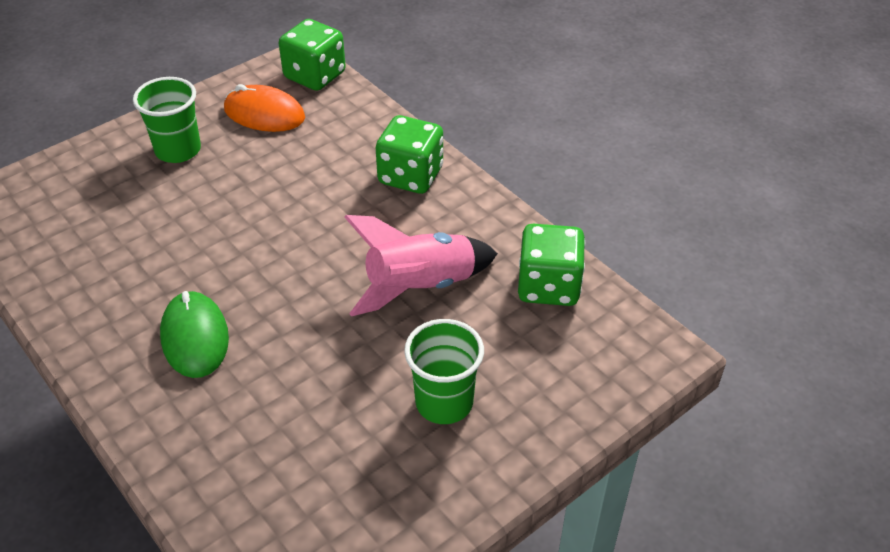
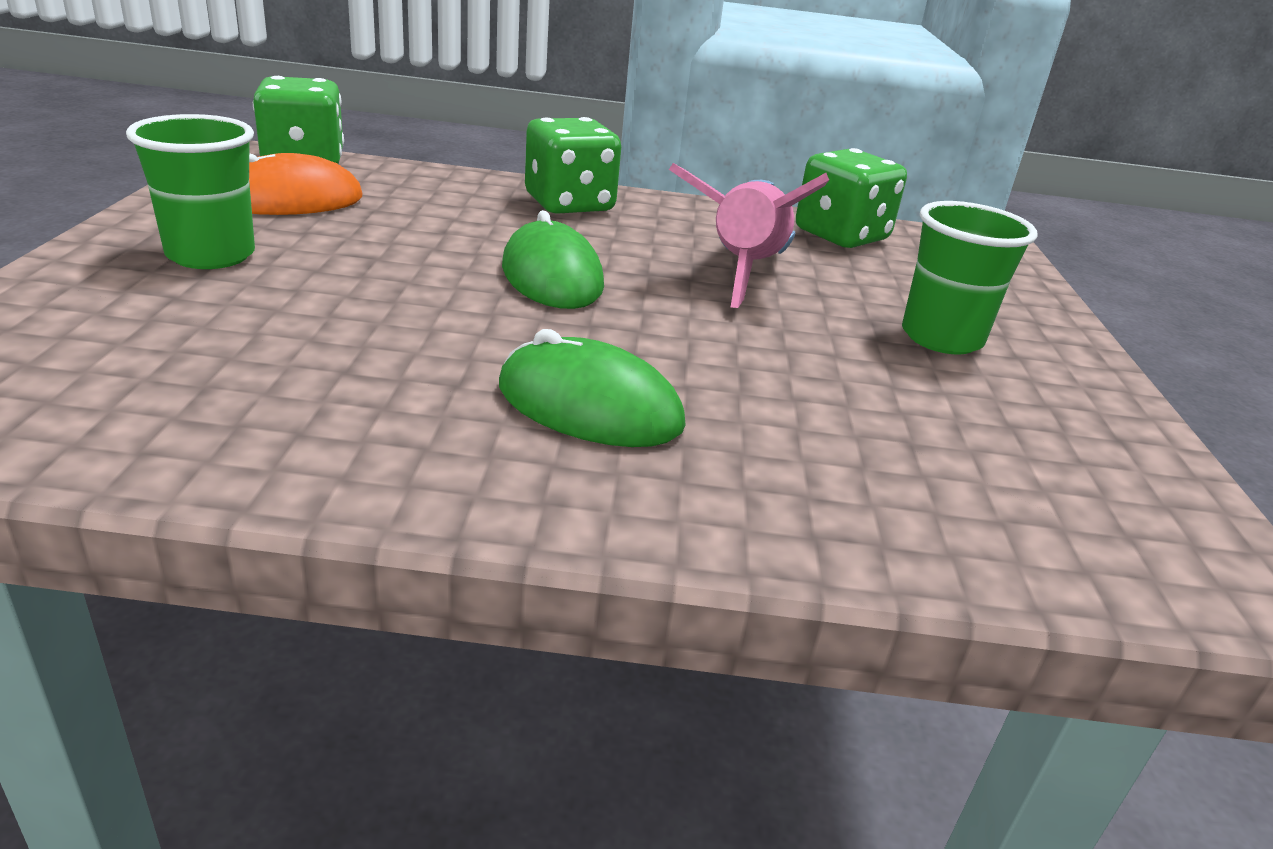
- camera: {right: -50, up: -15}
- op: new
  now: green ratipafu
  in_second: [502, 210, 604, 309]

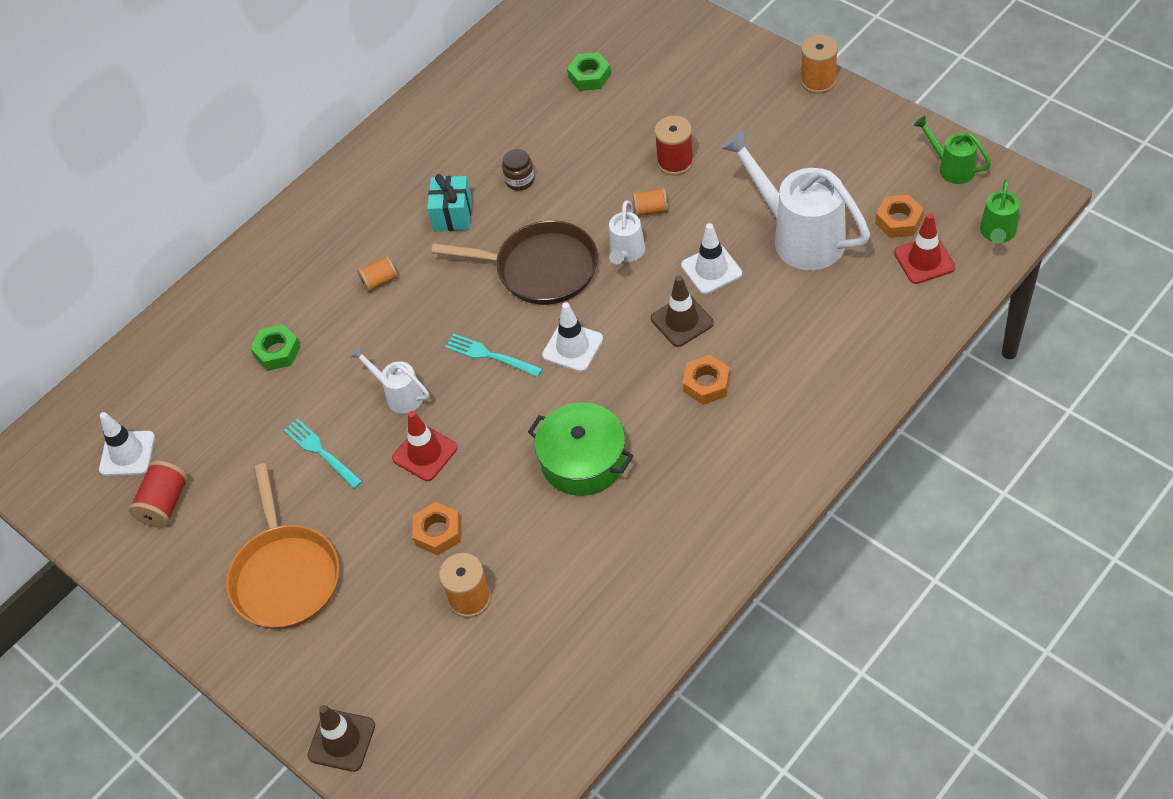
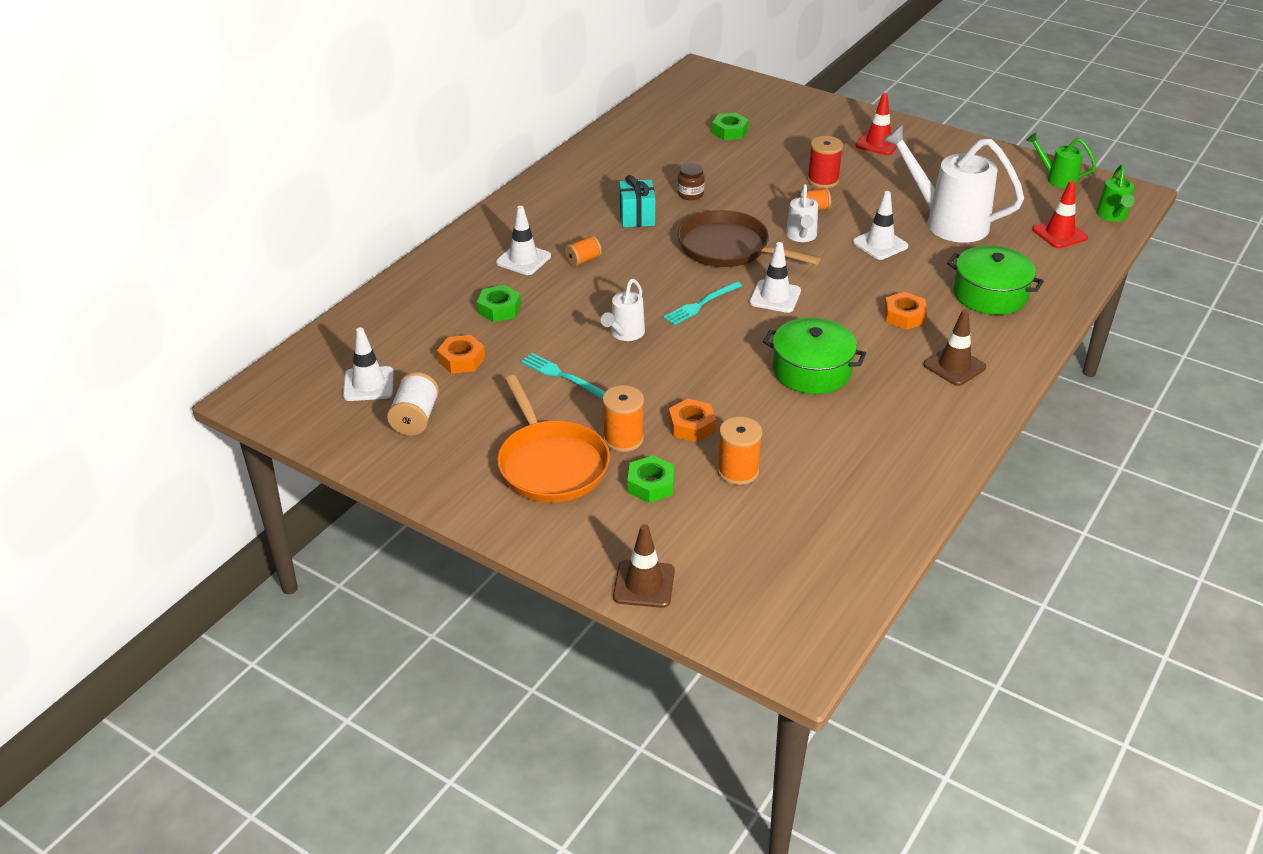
- camera: {right: -15, up: -15}
- op: repainted
  was: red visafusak
  now: white visafusak
  in_first: [128, 461, 188, 528]
  in_second: [387, 372, 439, 436]
- op: rotated
  was: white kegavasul
  in_first: [350, 346, 429, 413]
  in_second: [601, 279, 645, 341]
  clockwise: -90
- op: shifted
  was: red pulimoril
  in_first: [392, 411, 458, 481]
  in_second: [855, 93, 897, 155]
- op: rotated
  was: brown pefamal
  in_first: [431, 220, 598, 305]
  in_second: [677, 210, 821, 267]
  clockwise: -150
- op: rotated
  was: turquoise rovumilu
  in_first: [445, 333, 543, 377]
  in_second: [663, 281, 742, 325]
  clockwise: -60
- op: shifted
  was: brown pulimoril
  in_first: [651, 275, 714, 347]
  in_second: [923, 309, 986, 386]
- op: shifted
  was: orange visafusak
  in_first: [800, 34, 838, 94]
  in_second: [602, 385, 644, 452]
- op: shifted
  was: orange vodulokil
  in_first: [875, 195, 924, 238]
  in_second: [437, 335, 485, 374]
- op: new
  now: white pulimoril
  in_second: [496, 206, 551, 275]
- op: new
  now: green vodulokil
  in_second: [628, 455, 675, 503]
- op: new
  now: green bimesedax
  in_second: [947, 246, 1044, 315]

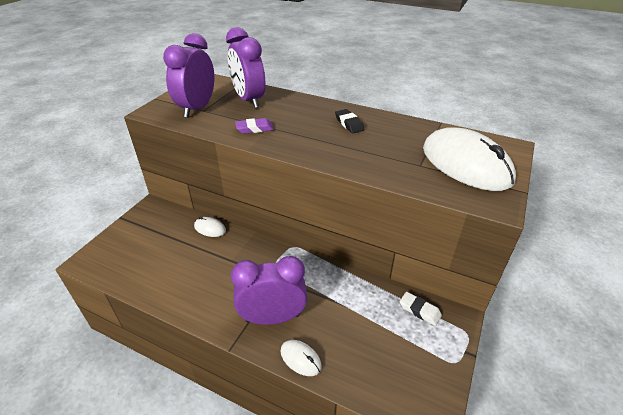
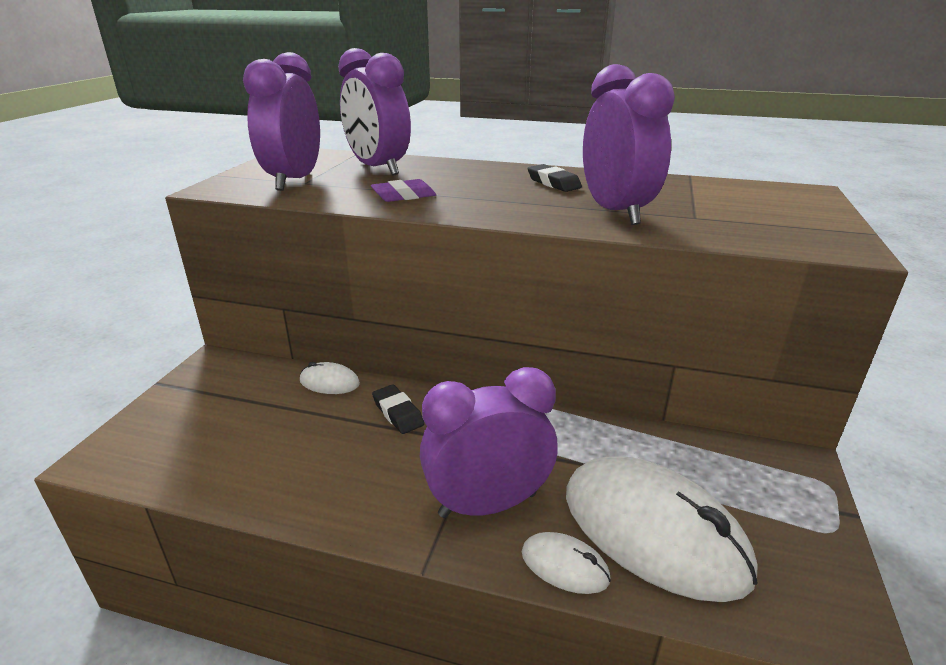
- camera: {right: -10, up: -10}
- op: gone
  was: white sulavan
  in_first: [400, 292, 442, 326]
- op: shifted
  was: white ratipafu
  in_first: [423, 127, 516, 191]
  in_second: [566, 456, 758, 602]
- op: new
  now: black sulavan
  in_second: [372, 385, 424, 434]
- op: new
  now: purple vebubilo
  in_second: [583, 64, 675, 225]

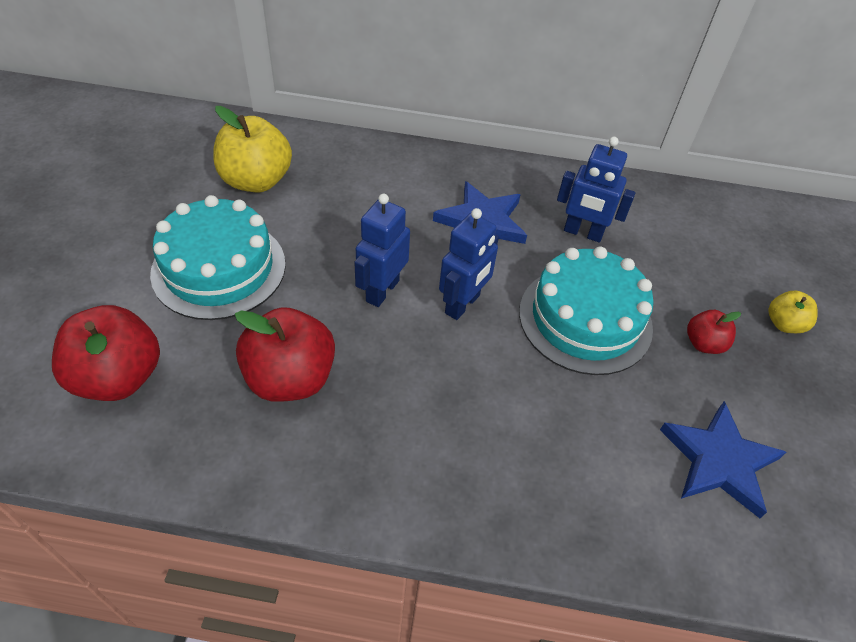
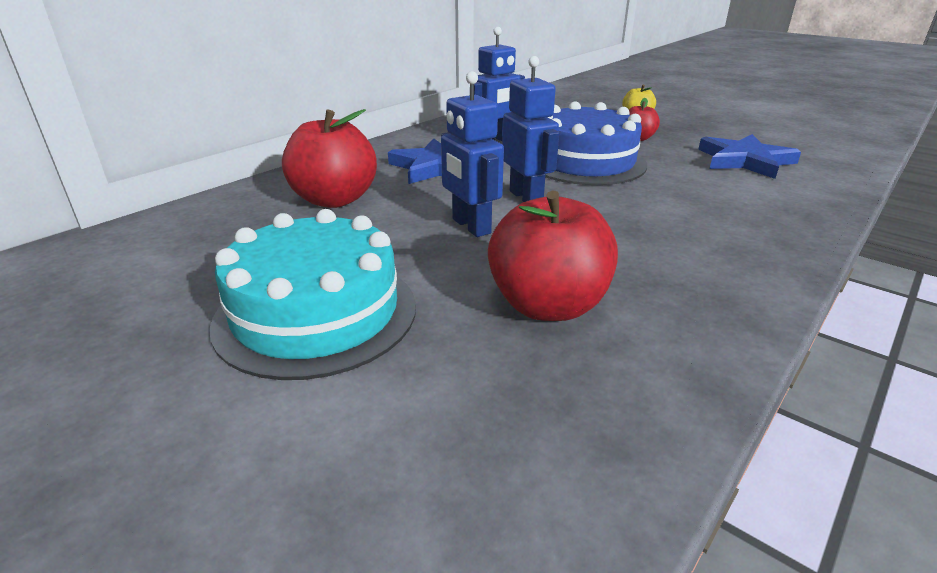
- camera: {right: -55, up: -20}
- op: shifted
  was: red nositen
  in_first: [52, 305, 160, 401]
  in_second: [282, 109, 377, 208]
- op: gone
  was: yellow nositen
  in_first: [213, 106, 292, 193]
- op: repainted
  was: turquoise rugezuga
  now: blue rugezuga
  in_first: [519, 247, 654, 375]
  in_second: [545, 101, 647, 185]

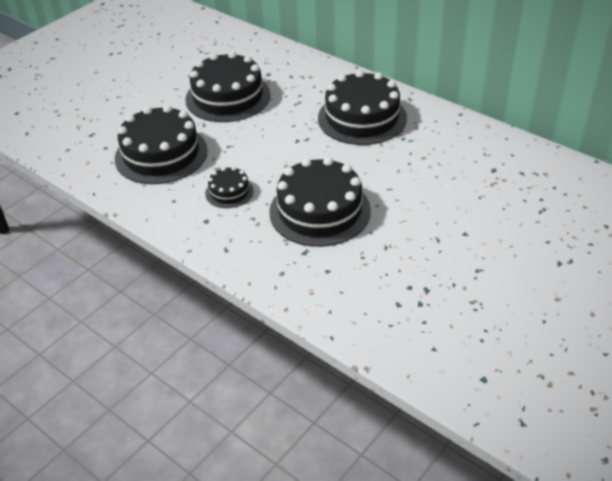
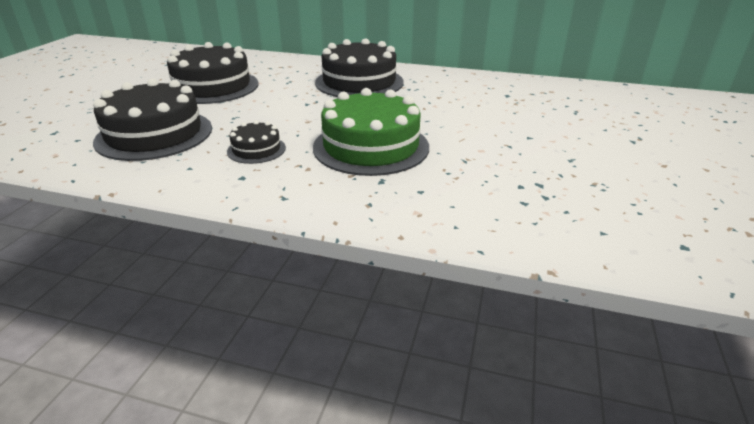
- camera: {right: -25, up: -10}
- op: repainted
  was: black rugezuga
  now: green rugezuga
  in_first: [269, 157, 371, 247]
  in_second: [313, 88, 429, 176]

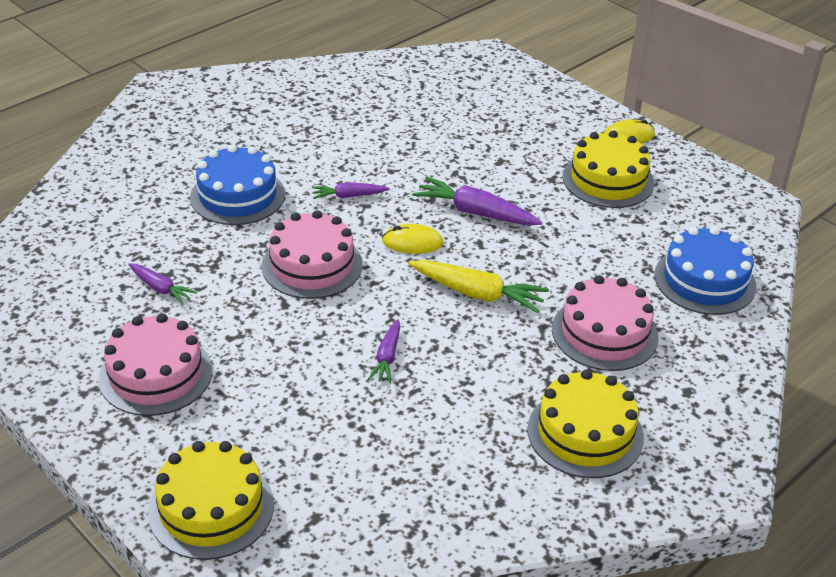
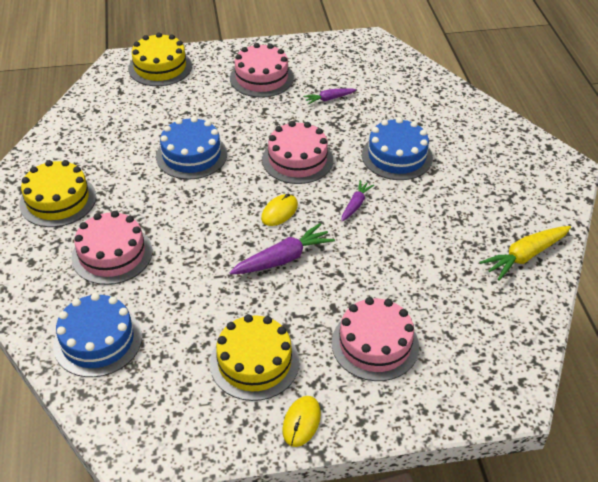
- camera: {right: 125, up: 5}
- op: swapped
  was: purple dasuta
  now: blue rugezuga
  in_first: [368, 319, 400, 383]
  in_second: [156, 116, 227, 179]
- op: shifted
  was: yellow dasuta
  in_first: [408, 260, 549, 313]
  in_second: [479, 226, 571, 281]
- op: new
  now: pink rugezuga
  in_second: [331, 297, 419, 381]

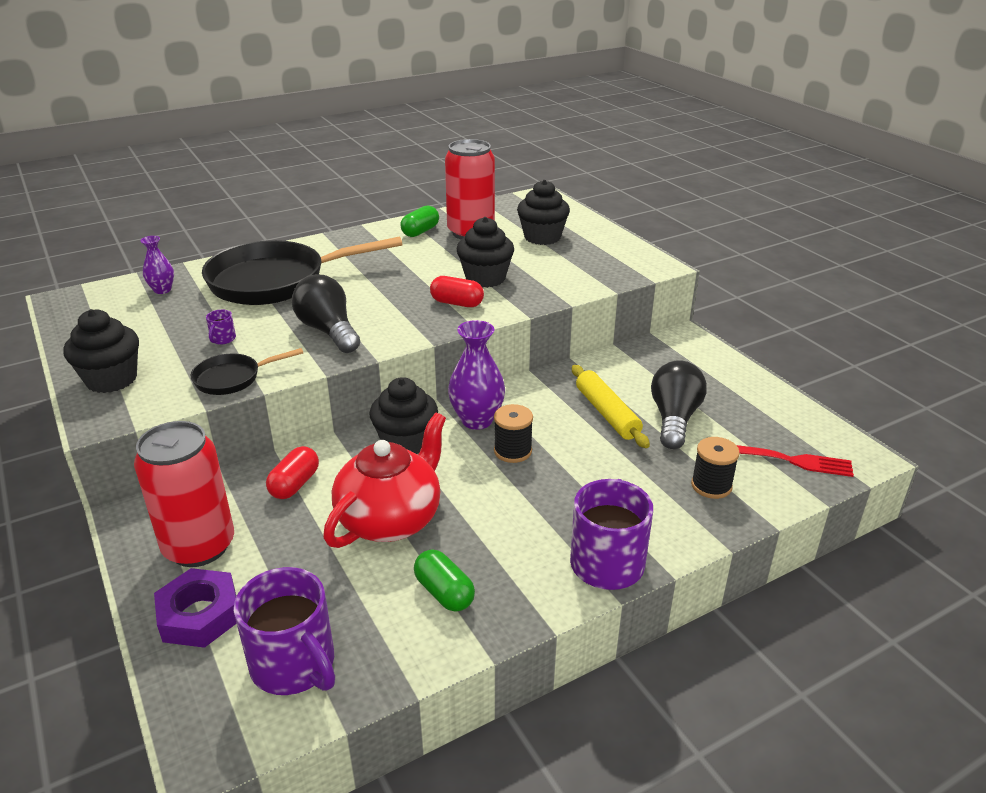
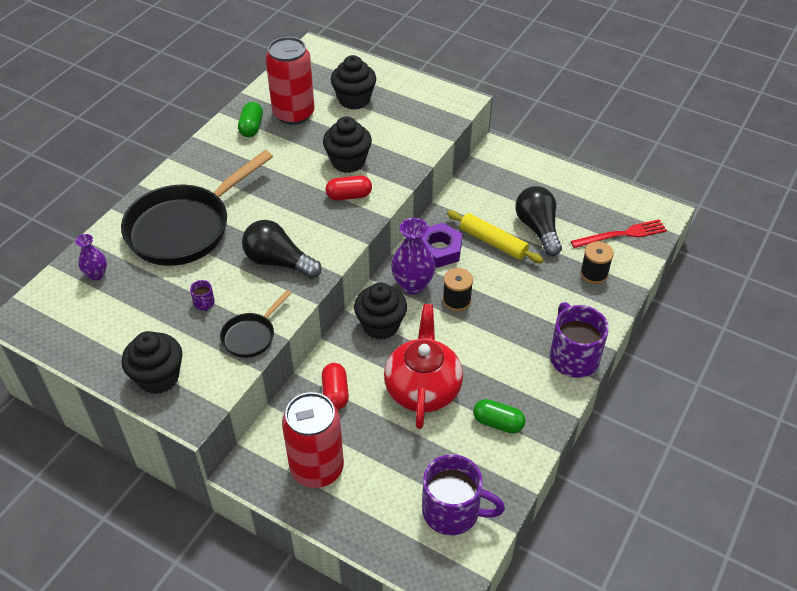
- camera: {right: -30, up: 15}
- op: shifted
  was: purple vodulokil
  in_first: [154, 568, 237, 648]
  in_second: [422, 223, 463, 268]

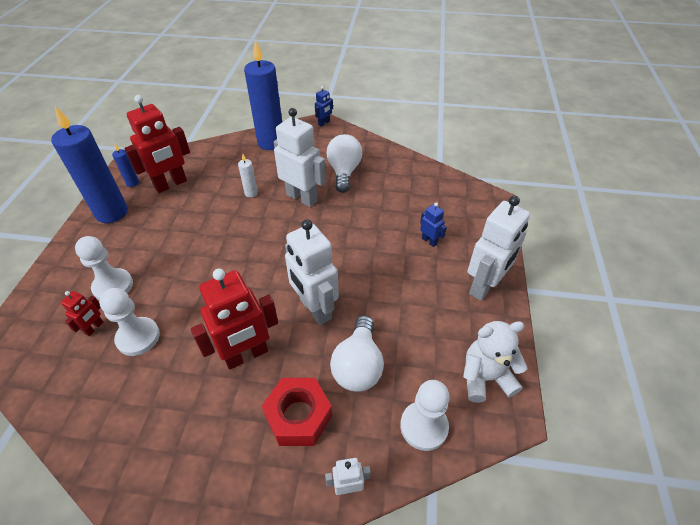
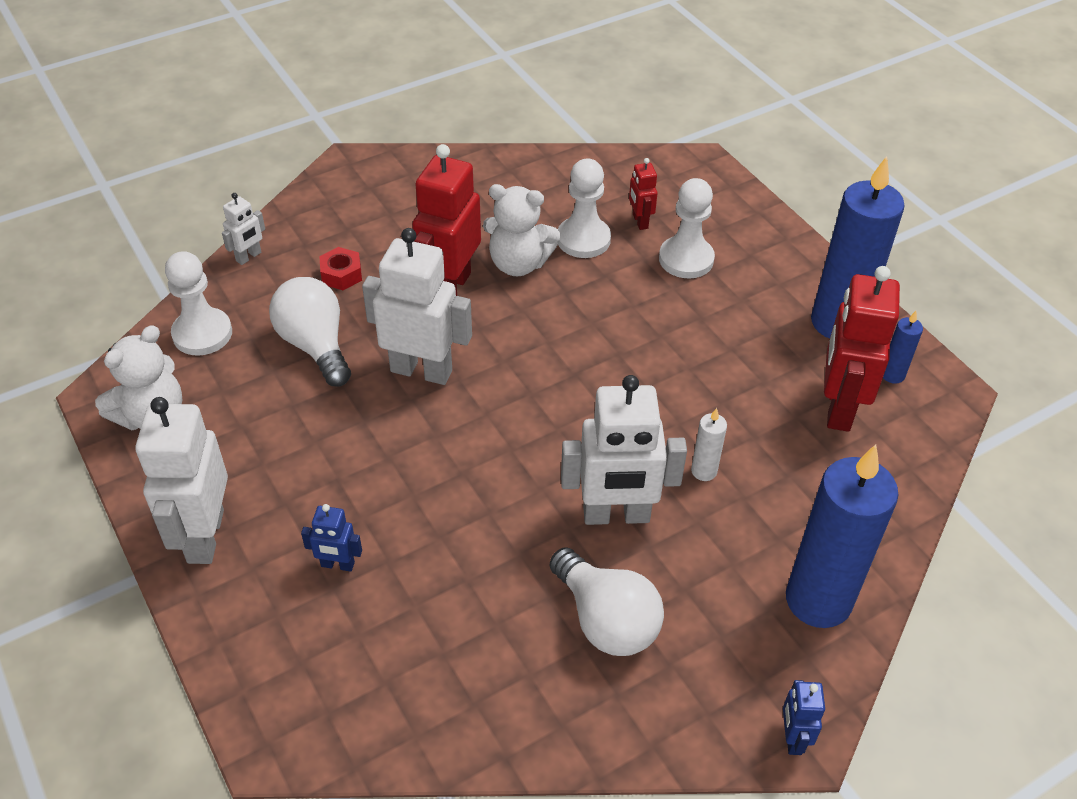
- camera: {right: 140, up: 0}
- op: scaled
  was: red vodulokil
  in_first: [262, 378, 332, 446]
  in_second: [319, 247, 362, 290]
  ratio: 0.56
- op: new
  now: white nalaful
  in_second: [483, 184, 560, 276]

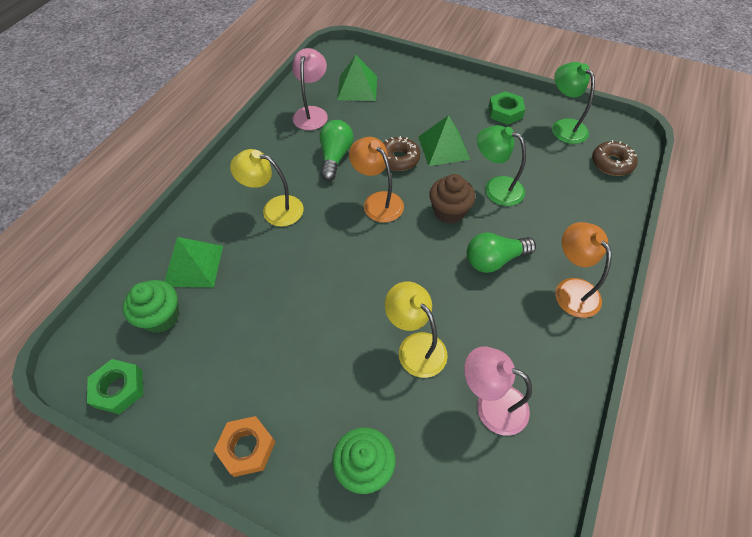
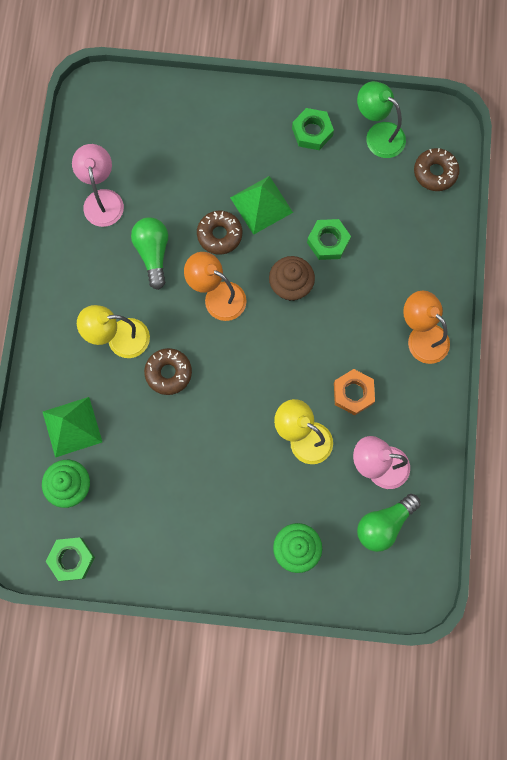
- camera: {right: -20, up: 20}
- op: shifted
  was: orange vodulokil
  in_first: [214, 416, 275, 477]
  in_second: [334, 369, 375, 415]
- op: gone
  was: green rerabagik
  in_first: [337, 55, 377, 101]
- op: shifted
  was: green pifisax
  in_first: [467, 232, 536, 273]
  in_second: [357, 494, 421, 552]
- op: swapped
  was: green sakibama
  now: green vodulokil
  in_first: [477, 125, 526, 206]
  in_second: [307, 219, 351, 260]
- op: new
  now: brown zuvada
  in_second: [144, 348, 192, 395]

